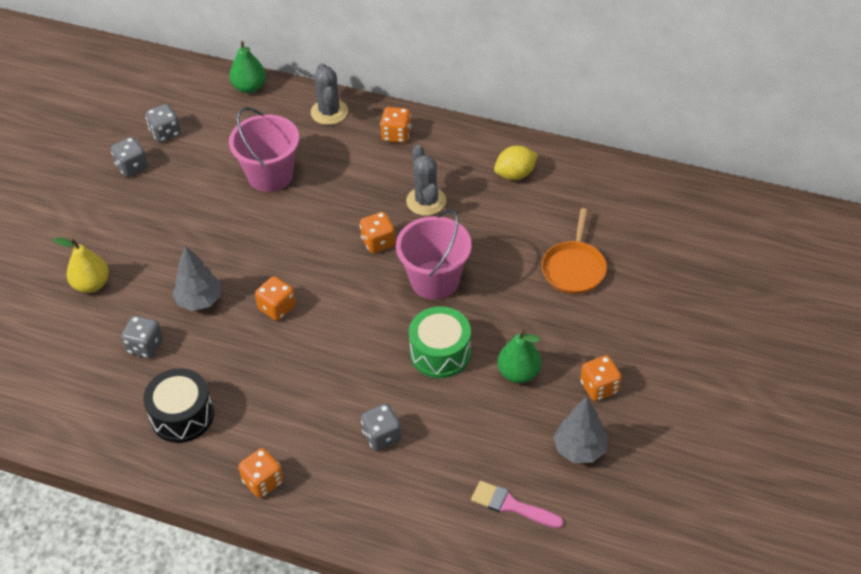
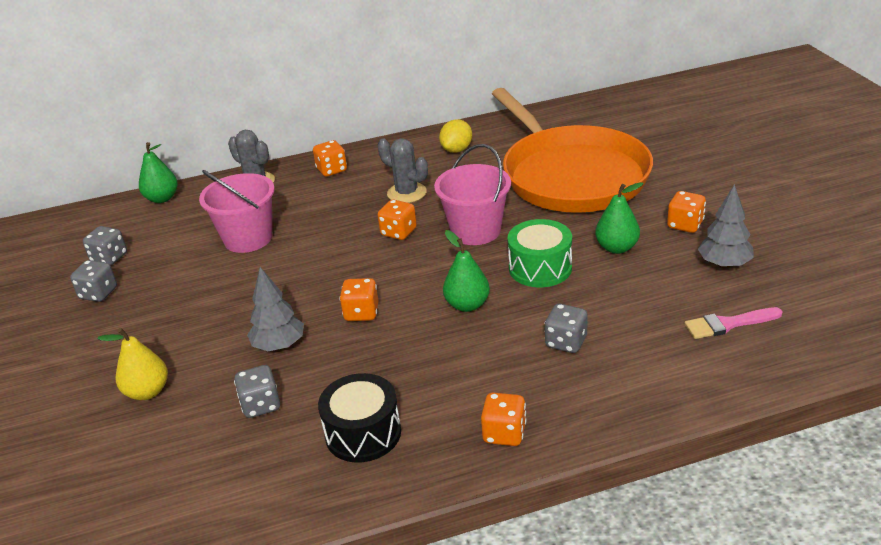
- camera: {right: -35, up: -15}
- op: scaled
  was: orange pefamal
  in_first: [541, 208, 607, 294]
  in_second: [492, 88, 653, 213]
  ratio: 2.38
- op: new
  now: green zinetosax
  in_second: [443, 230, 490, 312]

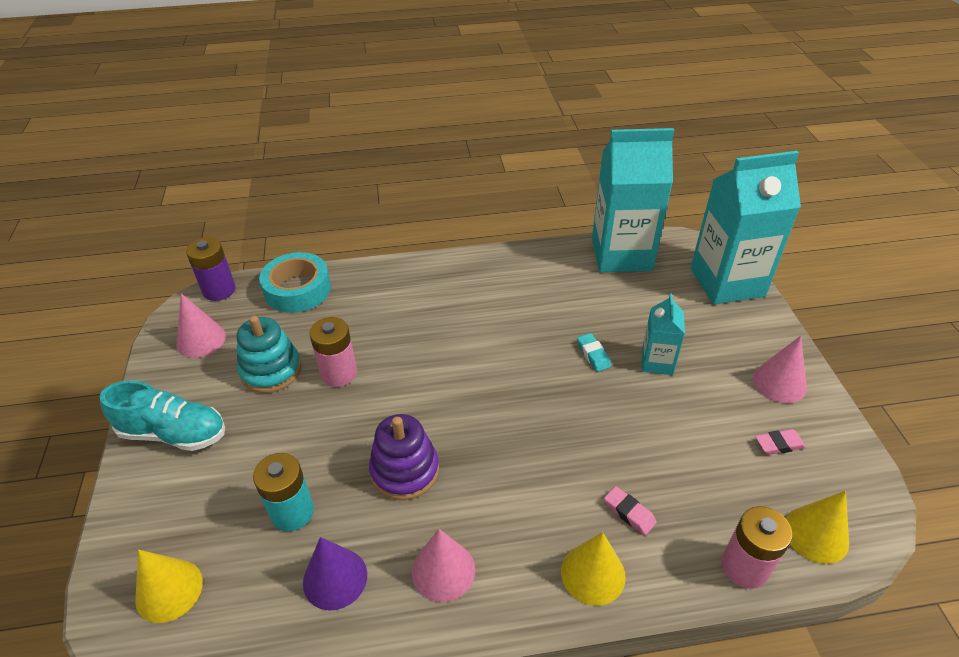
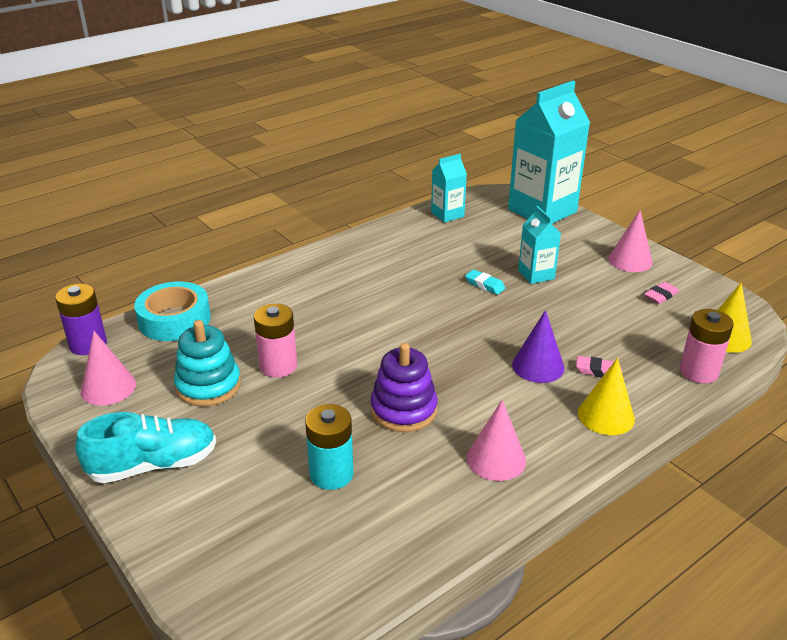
- camera: {right: -30, up: -10}
- op: gone
  was: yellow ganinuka
  in_first: [135, 550, 203, 623]
- op: shifted
  was: purple ganinuka
  in_first: [303, 537, 367, 610]
  in_second: [512, 310, 565, 383]
- op: scaled
  was: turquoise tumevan
  in_first: [592, 128, 674, 272]
  in_second: [431, 154, 467, 223]
  ratio: 0.49

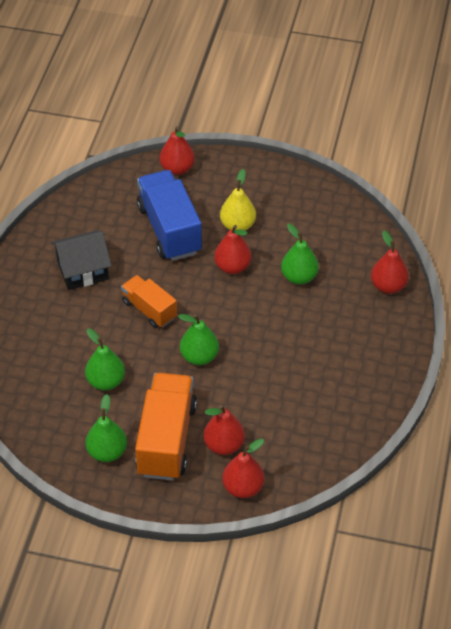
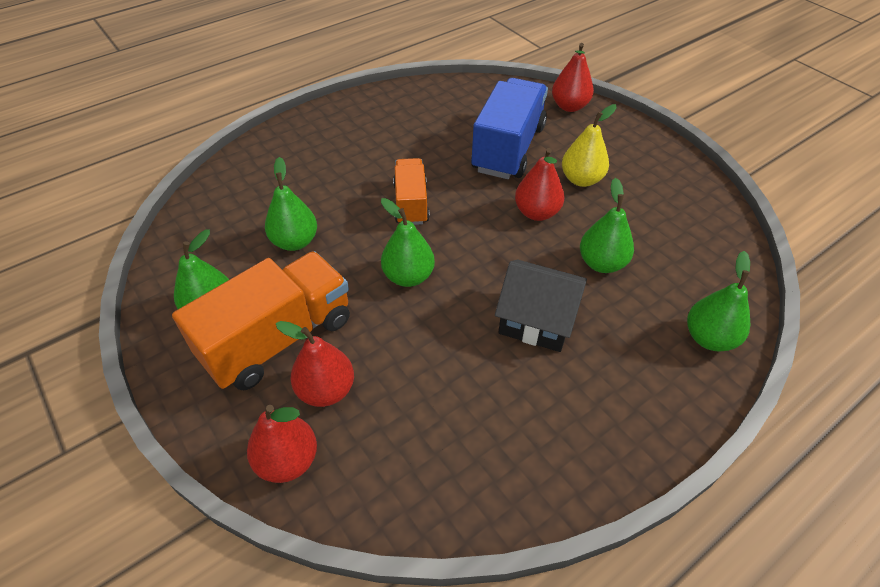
- camera: {right: 40, up: 0}
- op: shifted
  was: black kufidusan
  in_first: [51, 230, 112, 290]
  in_second: [495, 260, 587, 352]
- op: repainted
  was: red zinetosax
  now: green zinetosax
  in_first: [371, 230, 409, 294]
  in_second: [687, 251, 750, 352]

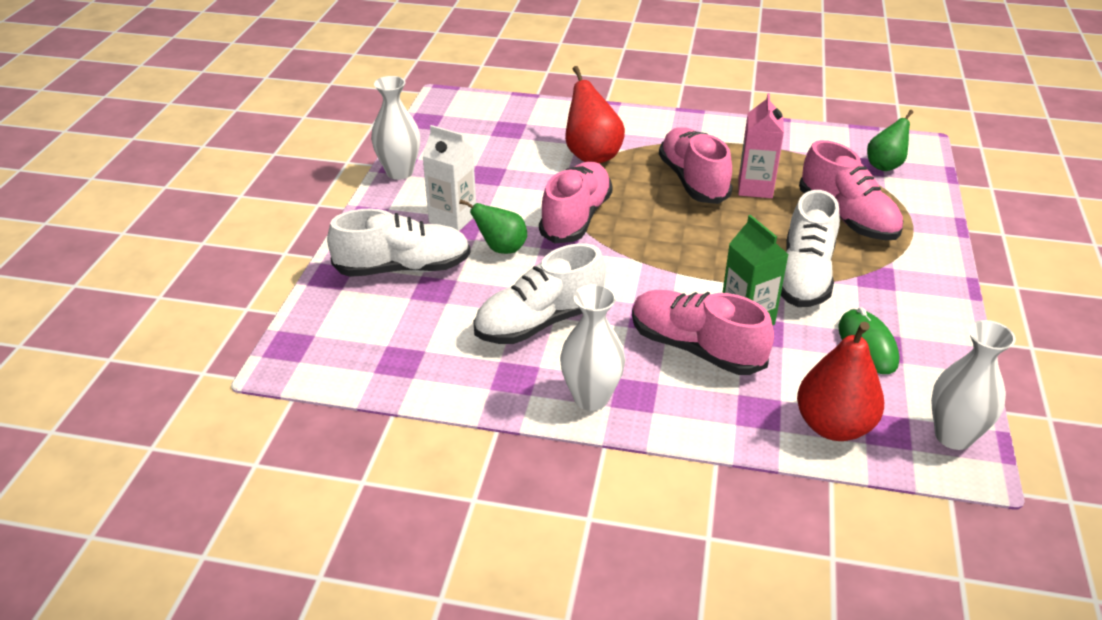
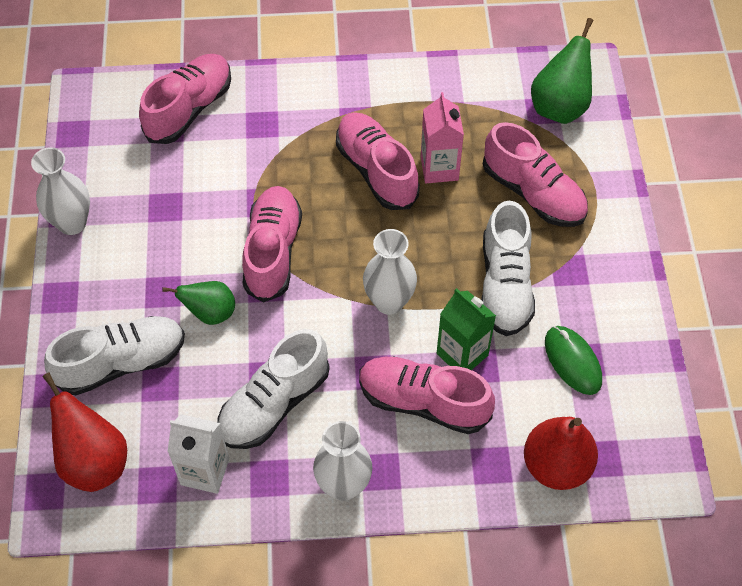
- camera: {right: -15, up: 20}
- op: shifted
  was: white tumevan
  in_first: [422, 125, 476, 231]
  in_second: [168, 414, 229, 494]
- op: shifted
  was: red zinetosax
  in_first: [565, 66, 625, 163]
  in_second: [43, 372, 127, 492]
- op: scaled
  was: green zinetosax
  in_first: [867, 110, 913, 171]
  in_second: [531, 18, 594, 124]
  ratio: 1.53
- op: shifted
  was: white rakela
  in_first: [931, 320, 1016, 450]
  in_second: [363, 229, 417, 315]
- op: new
  now: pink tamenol
  in_second: [139, 54, 231, 144]

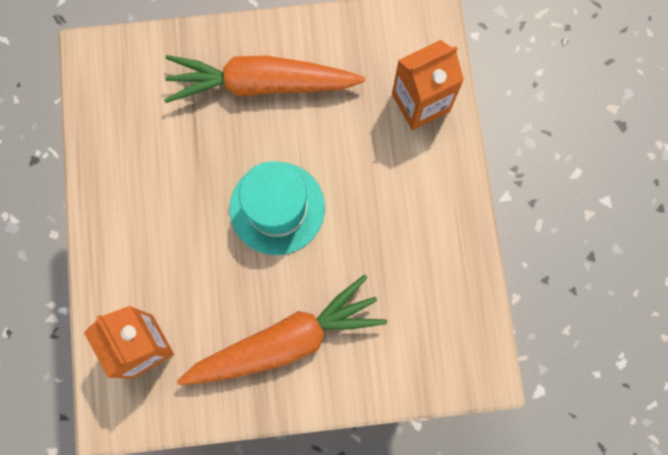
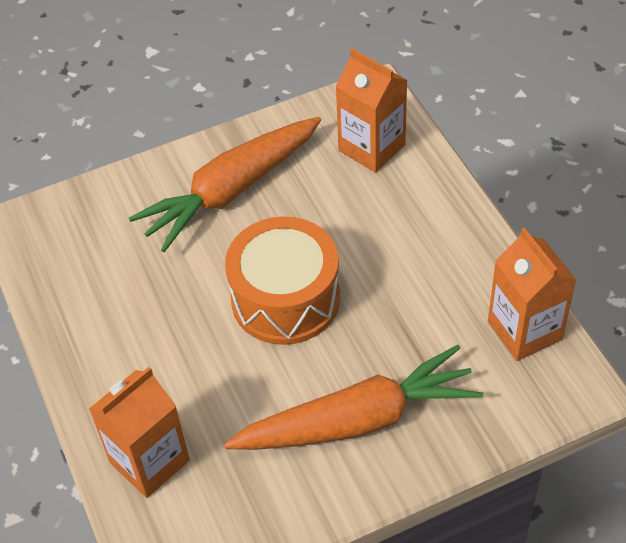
- camera: {right: 165, up: -25}
- op: swapped
  was: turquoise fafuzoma
  now: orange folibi
  in_first: [230, 161, 325, 255]
  in_second: [225, 216, 340, 345]
- op: new
  now: orange tumevan
  in_second: [488, 227, 576, 361]

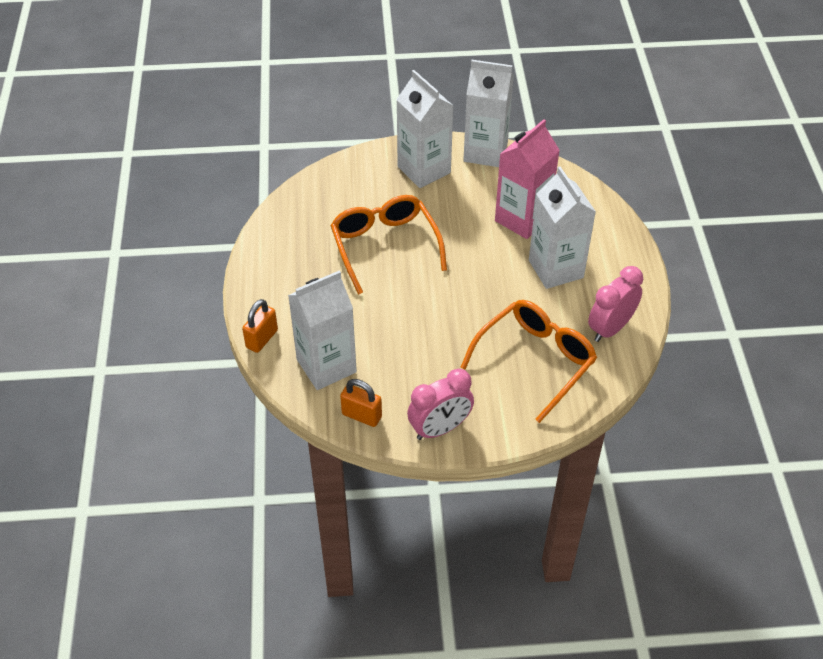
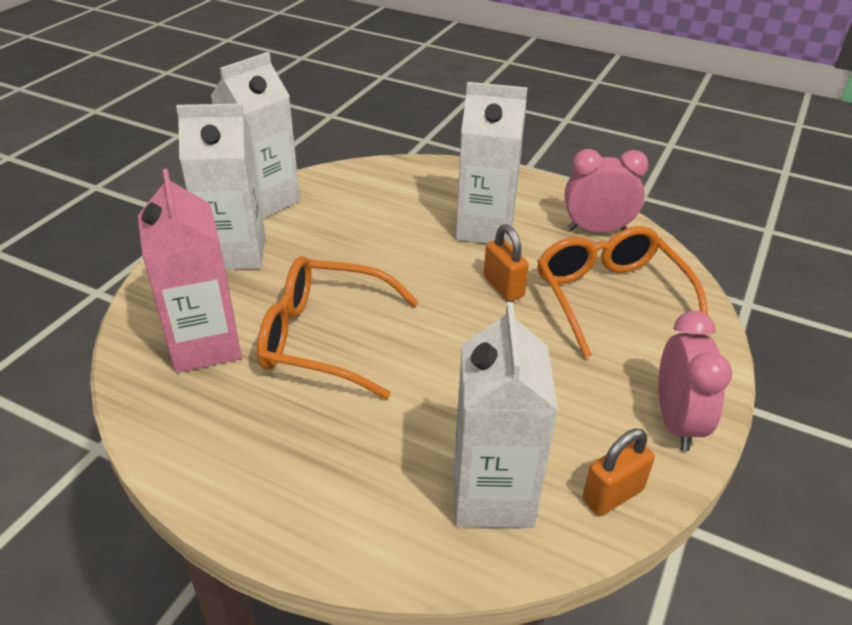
- camera: {right: -60, up: -10}
- op: shifted
  was: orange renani
  in_first: [242, 299, 278, 353]
  in_second: [484, 224, 529, 301]
- op: shifted
  was: pink tumevan
  in_first: [495, 119, 560, 239]
  in_second: [138, 169, 242, 373]
- op: rotated
  was: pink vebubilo
  in_first: [588, 266, 643, 342]
  in_second: [564, 149, 649, 233]
  clockwise: 105

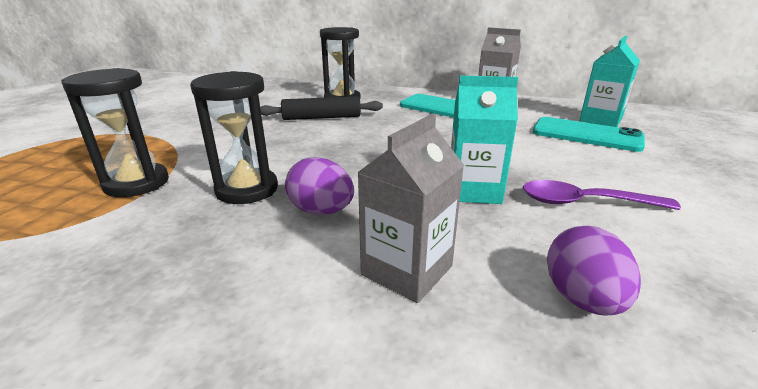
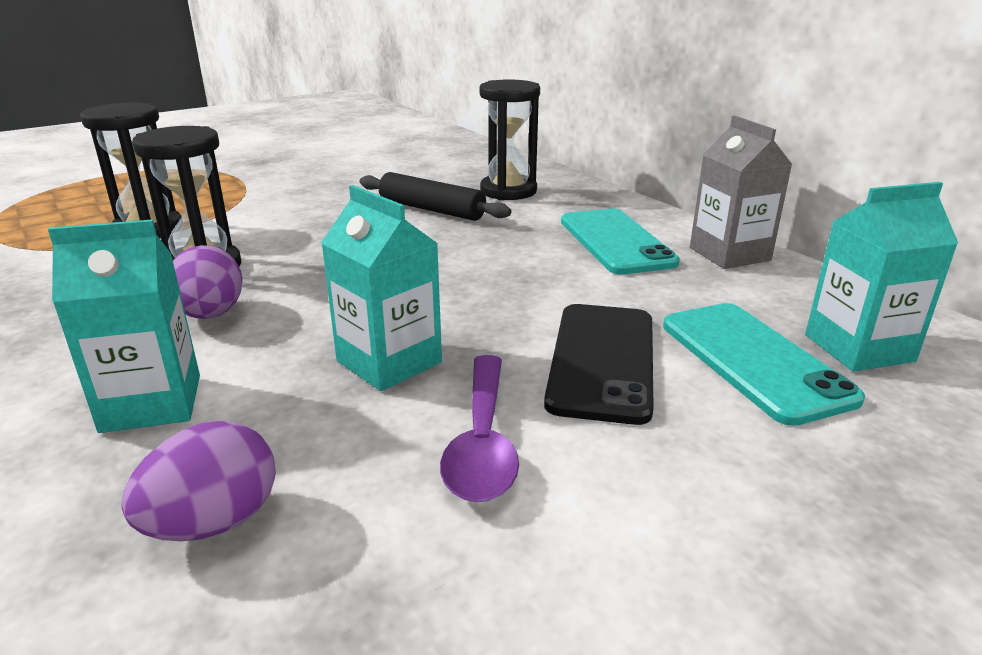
- camera: {right: 40, up: 0}
- op: repainted
  was: grey tumevan
  now: turquoise tumevan
  in_first: [357, 114, 464, 303]
  in_second: [48, 219, 200, 433]
- op: rotated
  was: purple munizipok
  in_first: [523, 180, 681, 210]
  in_second: [440, 355, 519, 502]
  clockwise: -135
- op: new
  now: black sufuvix
  in_second: [544, 304, 654, 425]

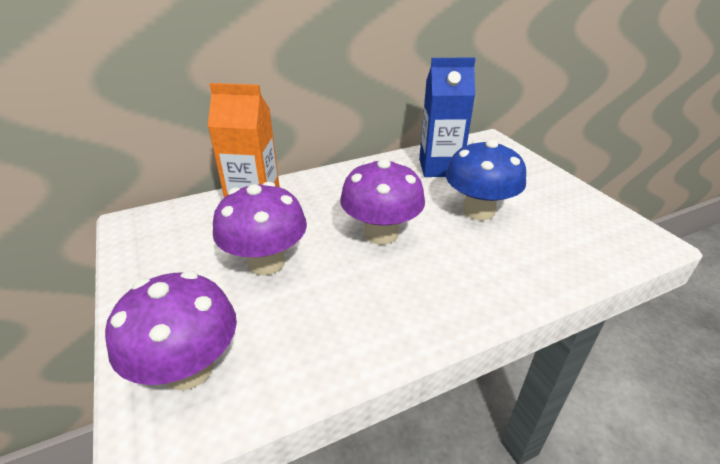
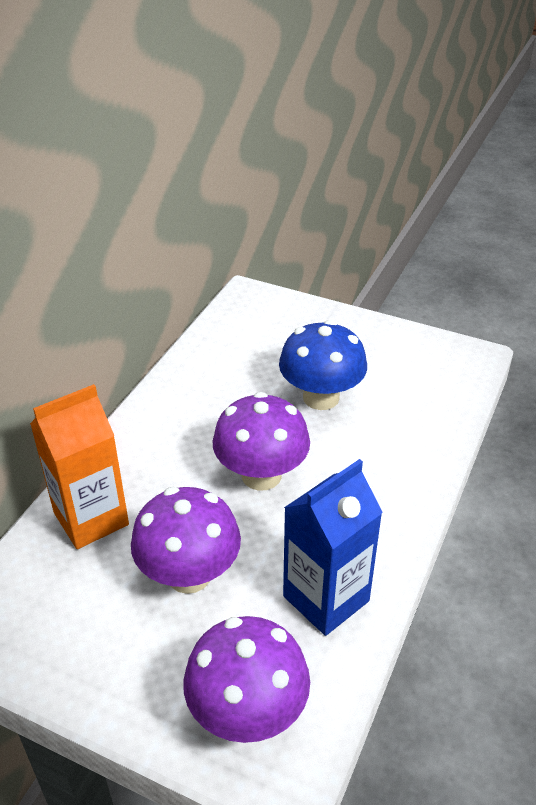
- camera: {right: -40, up: 5}
- op: shifted
  was: blue tumevan
  in_first: [419, 58, 475, 177]
  in_second: [283, 459, 383, 636]

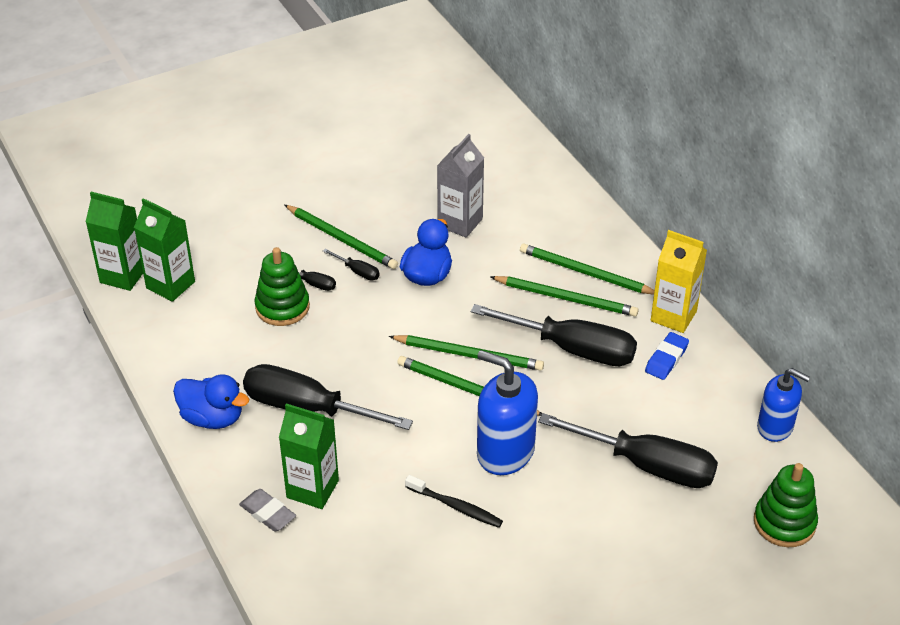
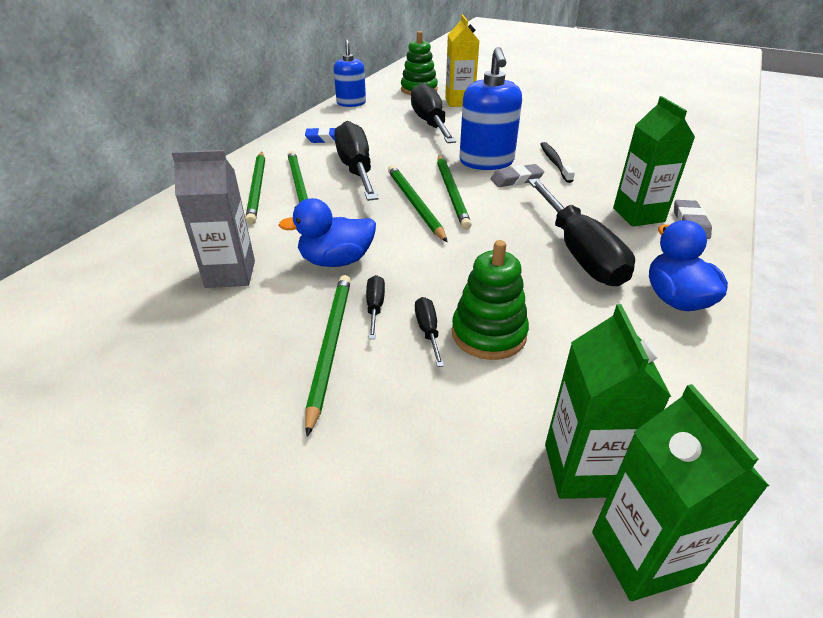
- camera: {right: -125, up: -5}
- op: shifted
  was: yellow tumevan
  in_first: [651, 230, 707, 333]
  in_second: [445, 14, 479, 107]
- op: new
  now: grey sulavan
  in_second: [490, 164, 544, 187]

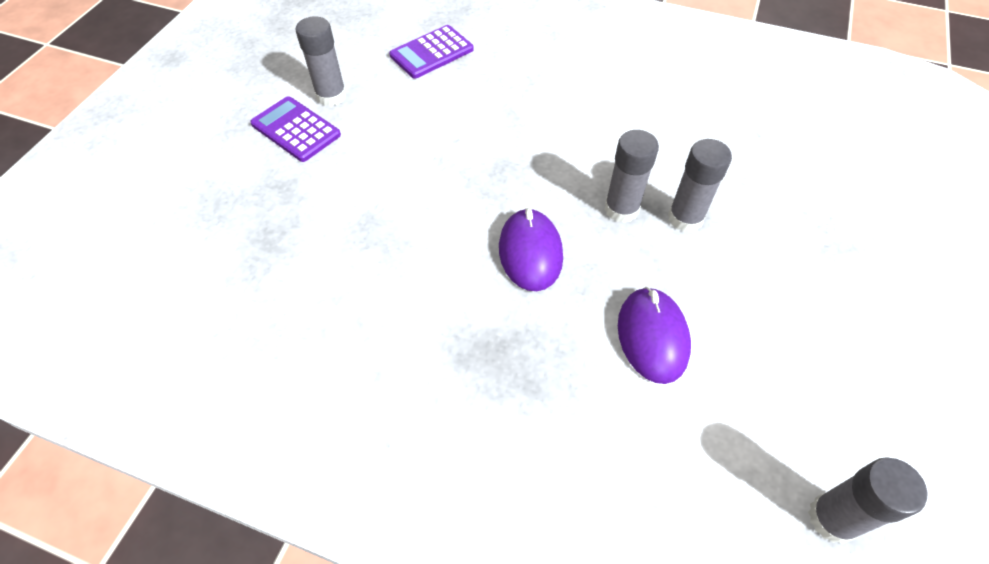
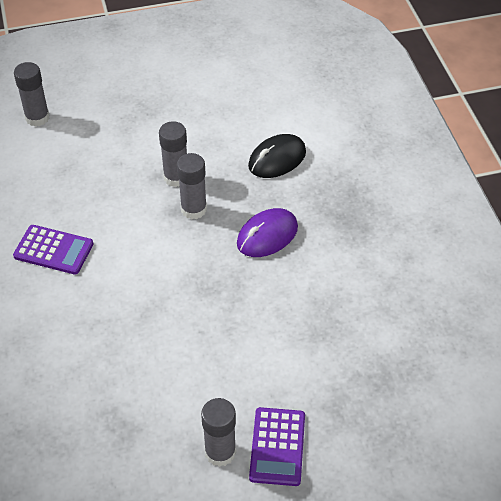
- camera: {right: -125, up: -5}
- op: shifted
  was: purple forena
  in_first: [389, 25, 474, 79]
  in_second: [13, 225, 93, 275]
- op: repainted
  was: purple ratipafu
  now: black ratipafu
  in_first: [618, 287, 691, 384]
  in_second: [248, 134, 306, 178]
- op: shifted
  was: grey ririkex
  in_first: [808, 457, 928, 544]
  in_second: [14, 62, 50, 127]

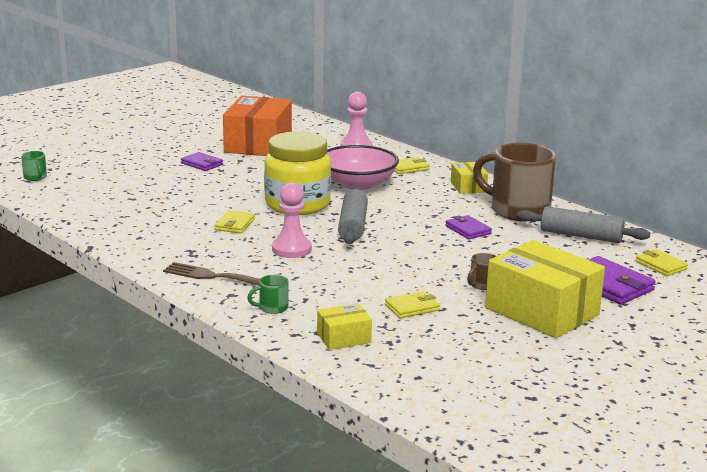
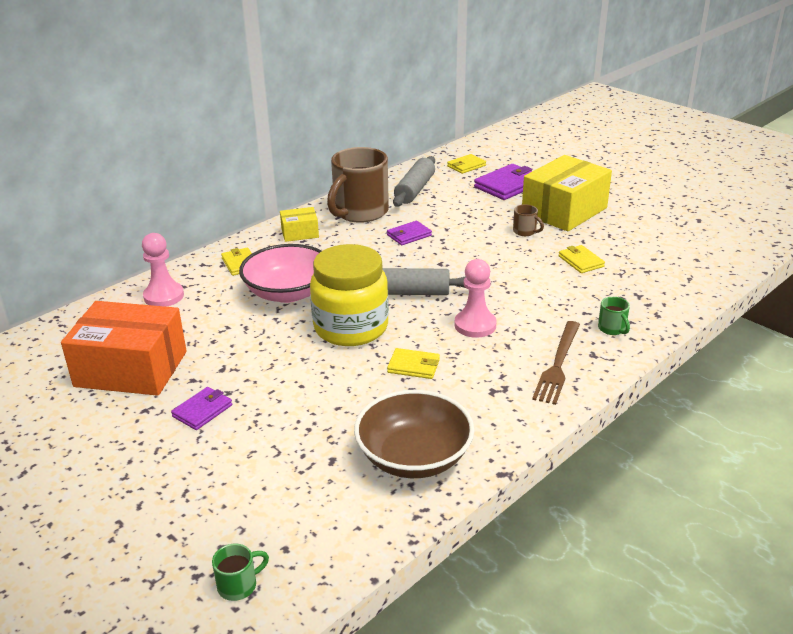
- camera: {right: -90, up: 10}
- op: gone
  was: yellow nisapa
  in_first: [317, 303, 372, 350]
- op: new
  now: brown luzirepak
  in_second: [354, 390, 474, 478]

